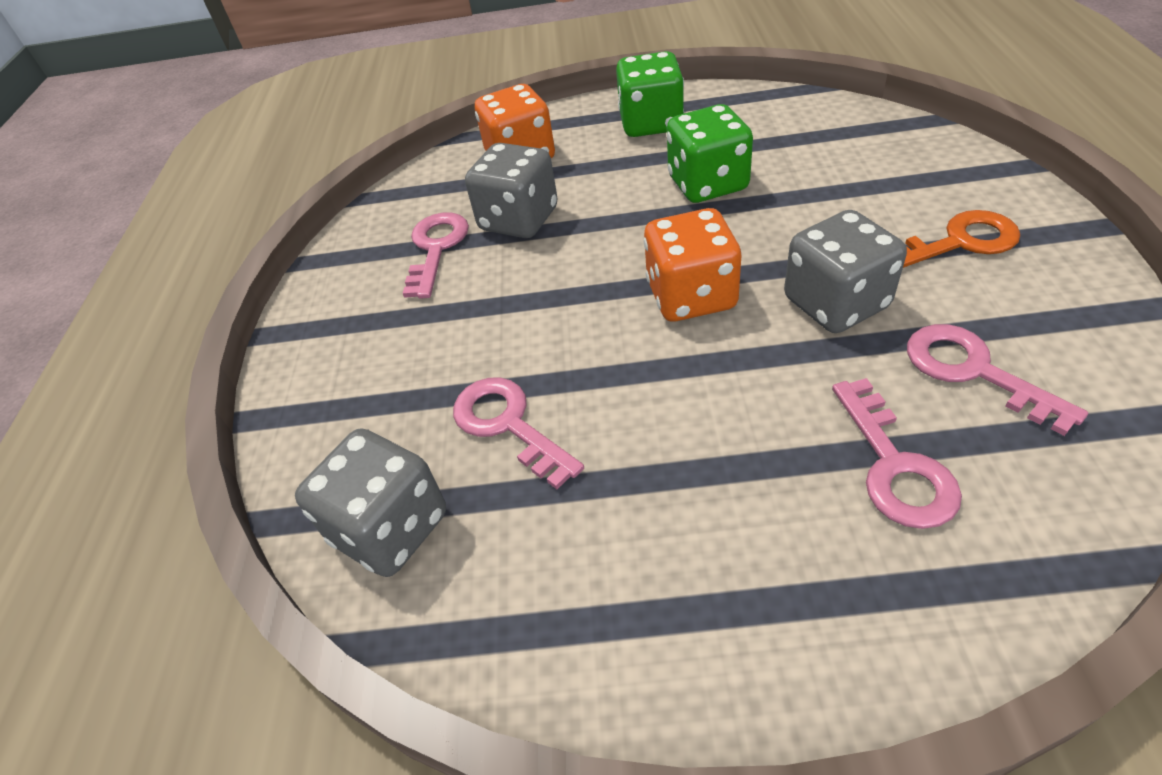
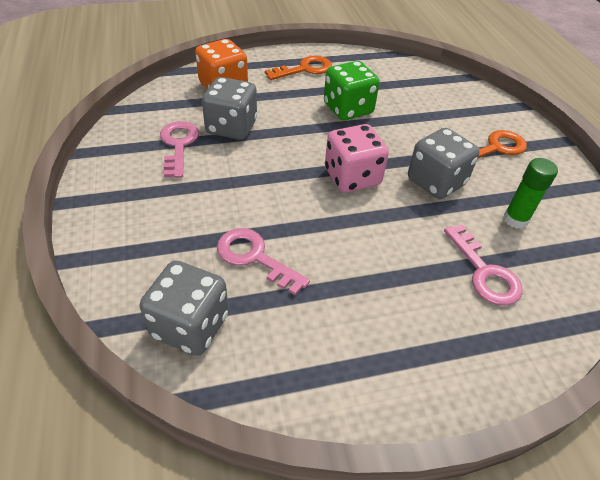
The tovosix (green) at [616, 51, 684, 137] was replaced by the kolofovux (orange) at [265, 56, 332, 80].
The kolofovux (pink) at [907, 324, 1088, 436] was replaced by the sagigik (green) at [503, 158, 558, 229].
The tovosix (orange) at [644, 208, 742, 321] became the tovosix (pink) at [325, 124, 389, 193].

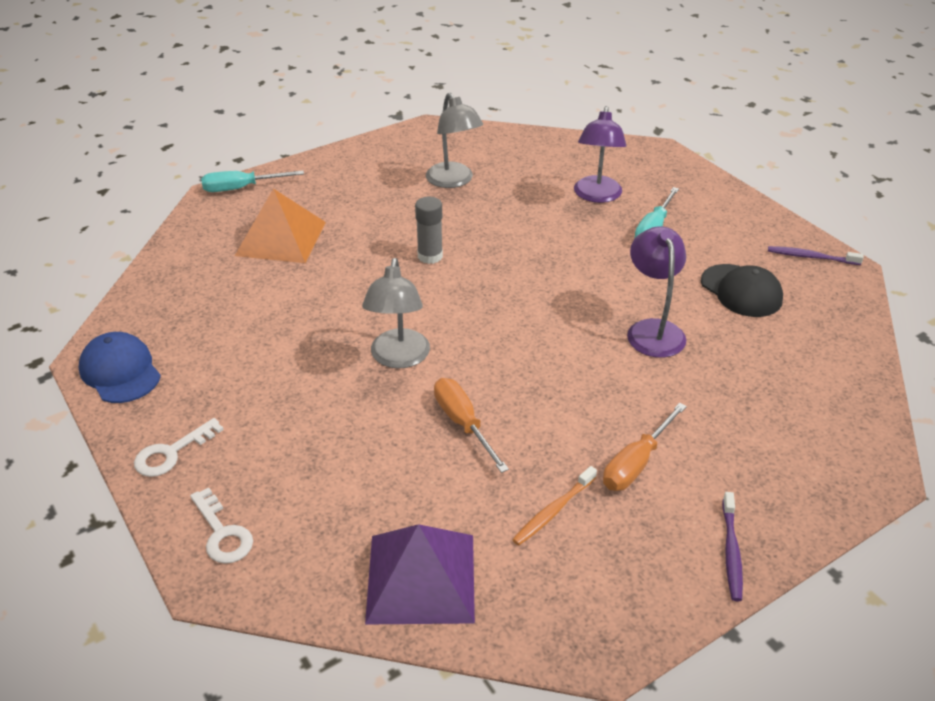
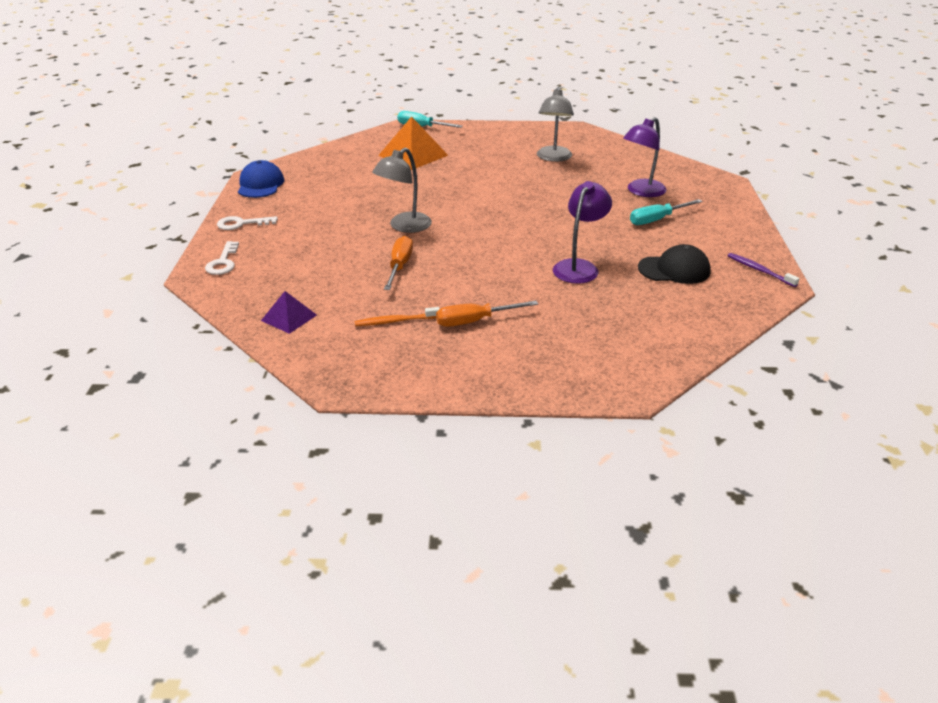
The sagigik (grey) at [415, 197, 443, 264] disappeared.
The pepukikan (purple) at [722, 492, 743, 601] disappeared.
The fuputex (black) at [701, 264, 783, 317] turned 90 degrees counterclockwise.
The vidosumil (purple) at [365, 524, 475, 625] changed to 0.57 times the size.

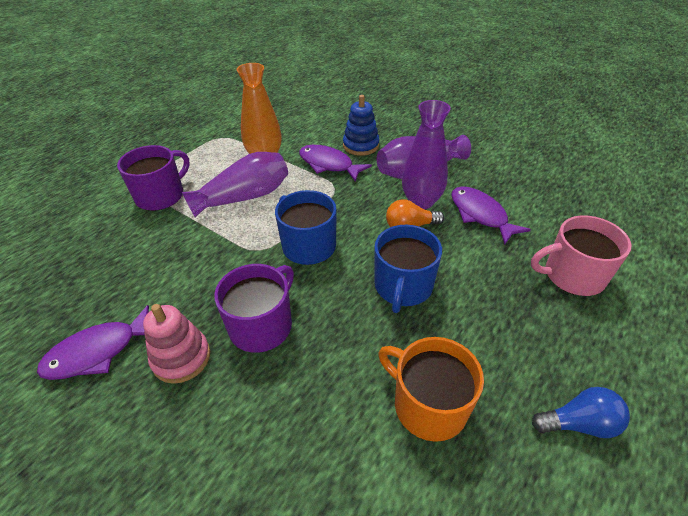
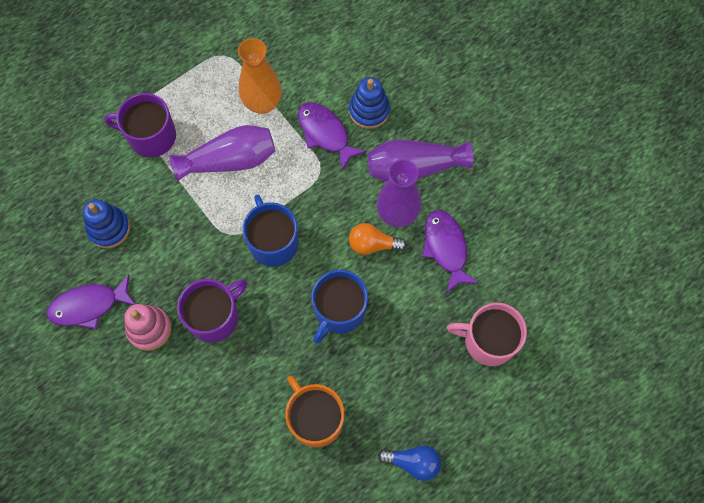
The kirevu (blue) at [83, 199, 130, 249] appeared.
The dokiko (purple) at [117, 145, 190, 211] turned 135 degrees counterclockwise.

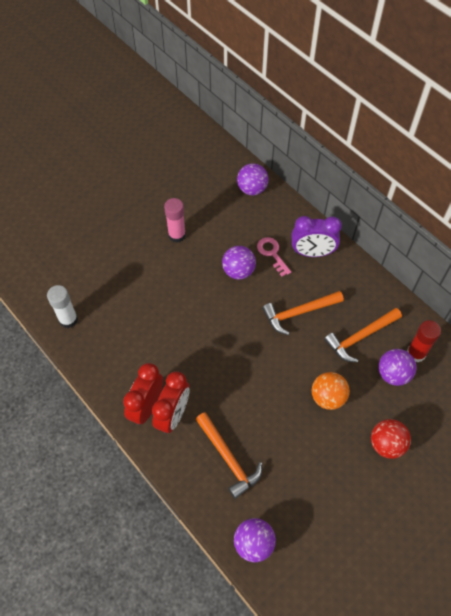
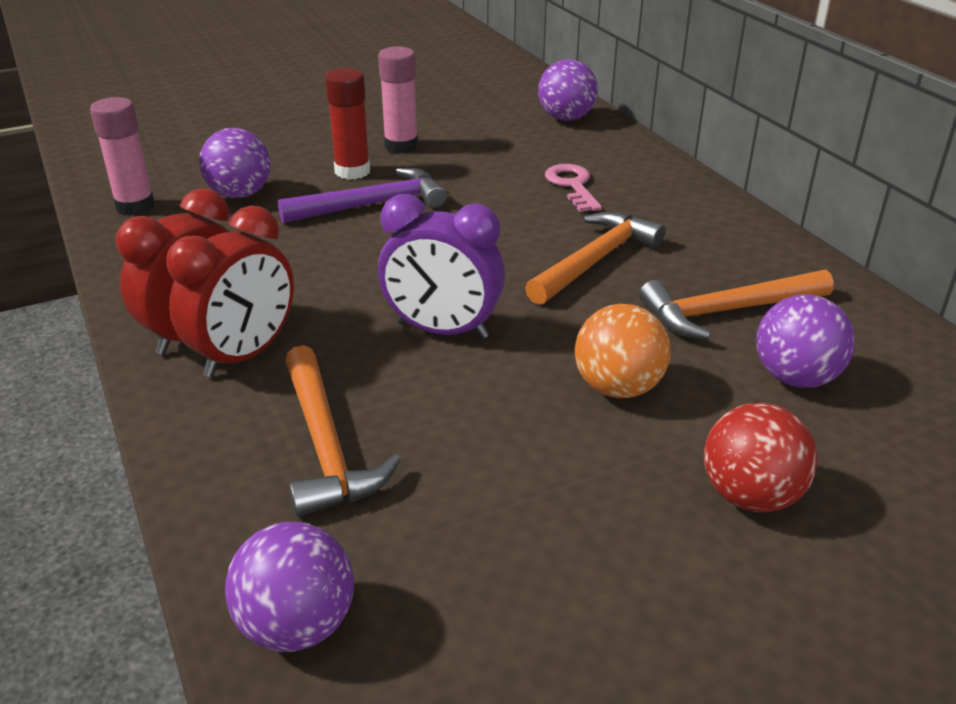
The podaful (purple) at [278, 168, 447, 223] appeared.
The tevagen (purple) moved from [222, 246, 256, 280] to [199, 128, 271, 198].
The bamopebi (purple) moved from [292, 216, 342, 257] to [378, 194, 505, 339].
The sagigik (red) moved from [407, 320, 441, 363] to [325, 68, 370, 179].
The sagigik (white) at [47, 285, 78, 328] became the sagigik (pink) at [90, 97, 155, 215].
The podaful (orange) at [262, 291, 344, 335] turned 135 degrees clockwise.

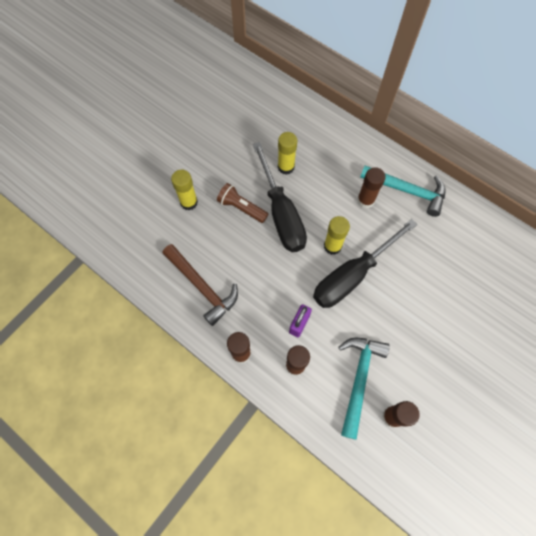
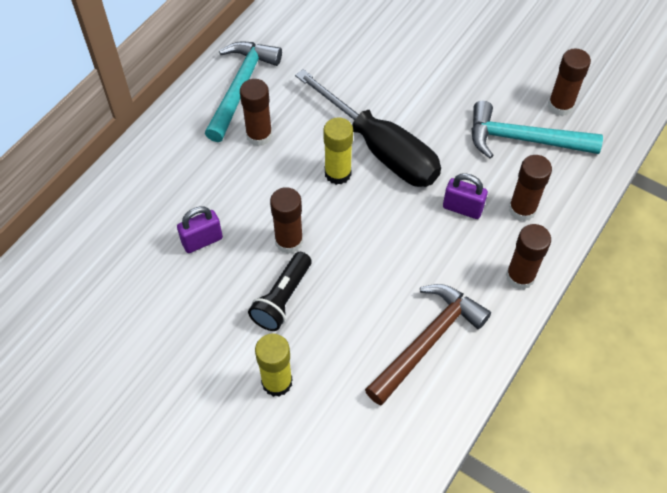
The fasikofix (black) at [253, 142, 307, 252] was replaced by the sagigik (brown) at [270, 187, 303, 254].
The sagigik (yellow) at [278, 132, 297, 175] was replaced by the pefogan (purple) at [177, 206, 223, 253].
The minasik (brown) at [217, 183, 268, 223] became the minasik (black) at [248, 252, 311, 331].

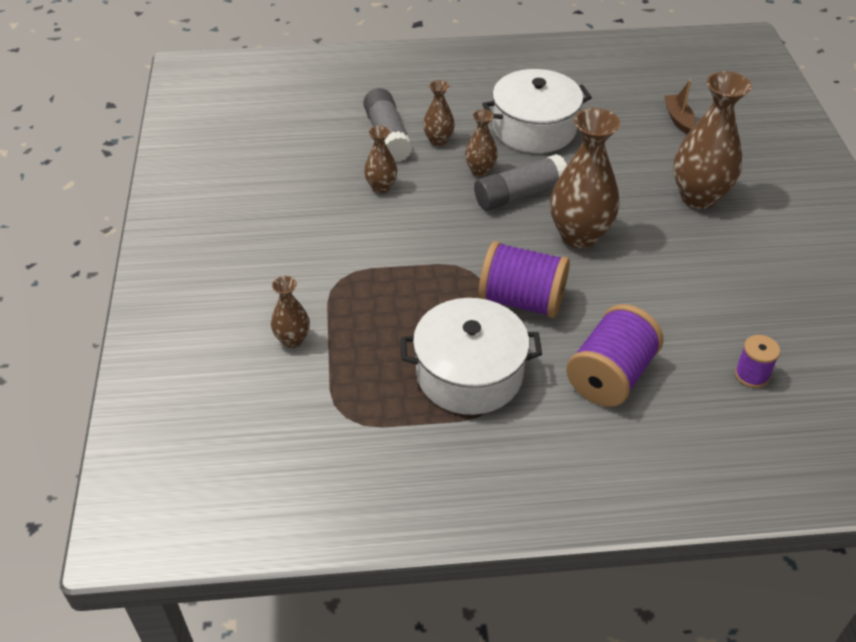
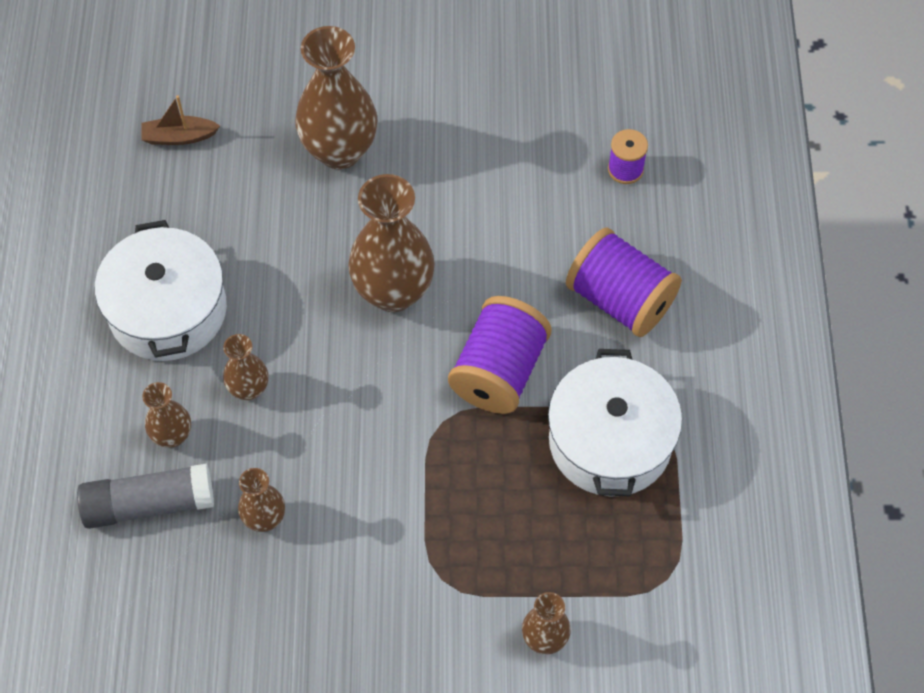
The sagigik (grey) at [474, 154, 567, 211] disappeared.

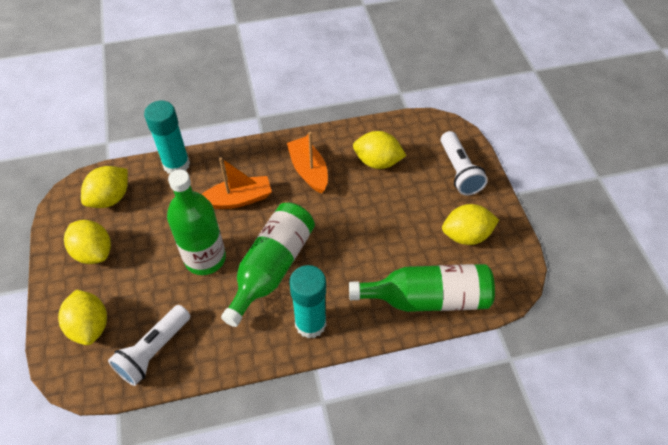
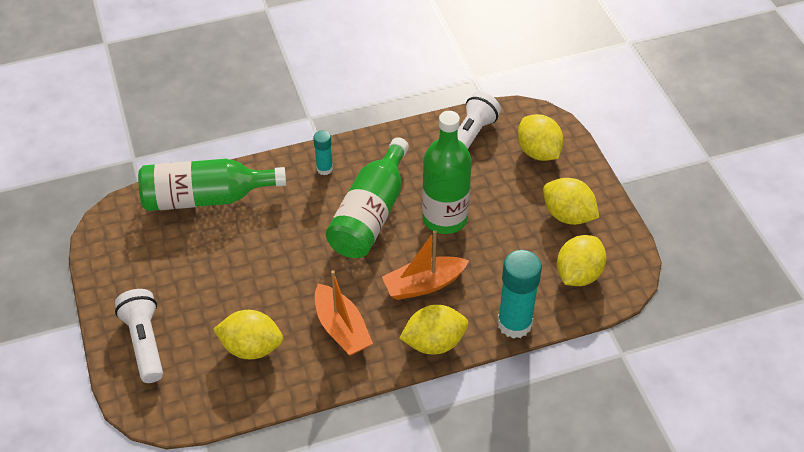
The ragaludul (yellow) moved from [442, 204, 499, 245] to [399, 305, 468, 354].
The sagigik (turquoise) at [289, 265, 326, 338] changed to 0.53 times the size.

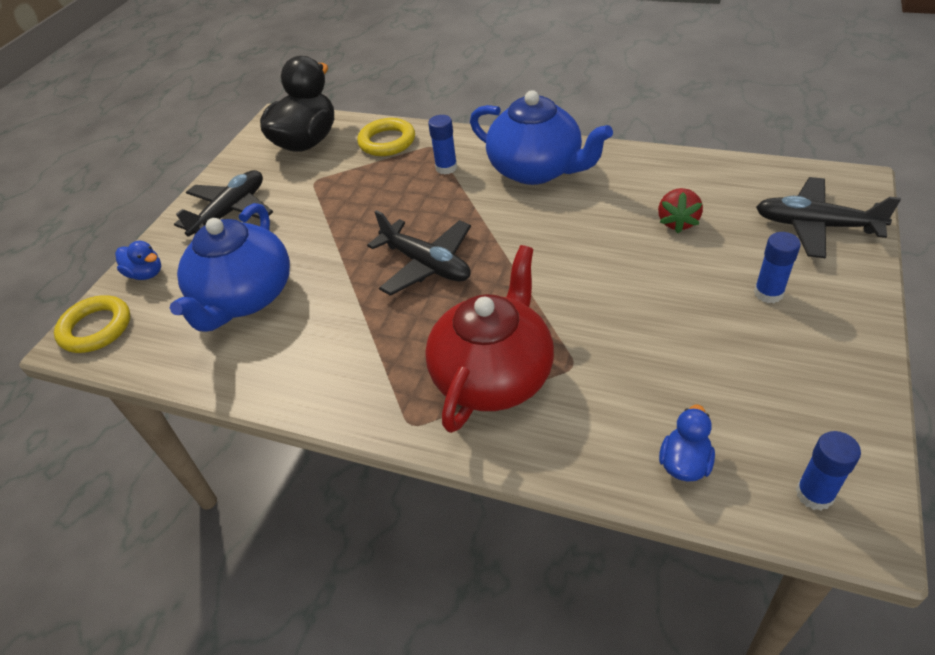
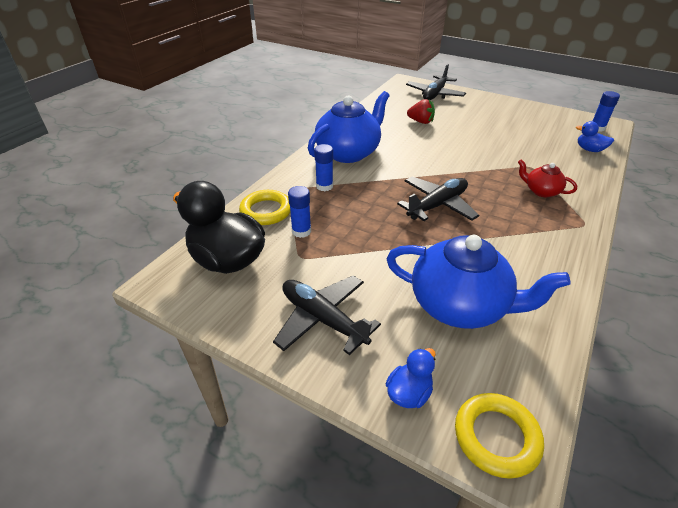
The sagigik (blue) moved from [754, 232, 801, 303] to [288, 186, 311, 238].
The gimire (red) at [425, 245, 554, 433] changed to 0.49 times the size.

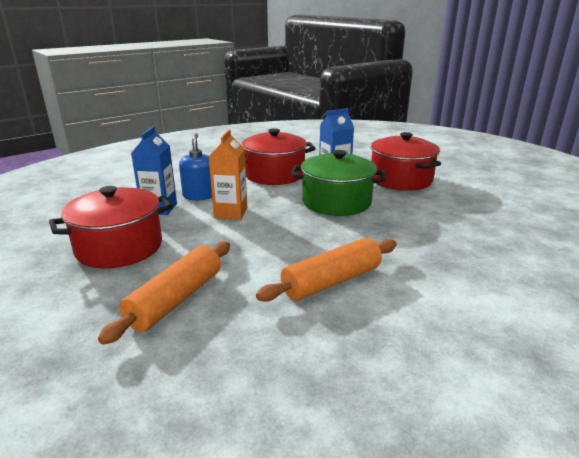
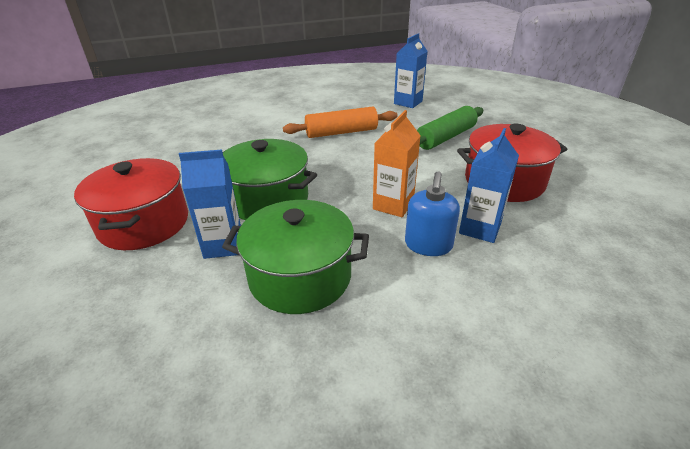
The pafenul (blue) at [394, 33, 427, 108] appeared.
The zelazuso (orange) at [98, 242, 230, 344] became the zelazuso (green) at [417, 106, 483, 150].
The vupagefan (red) at [241, 128, 316, 185] became the vupagefan (green) at [222, 200, 369, 314].

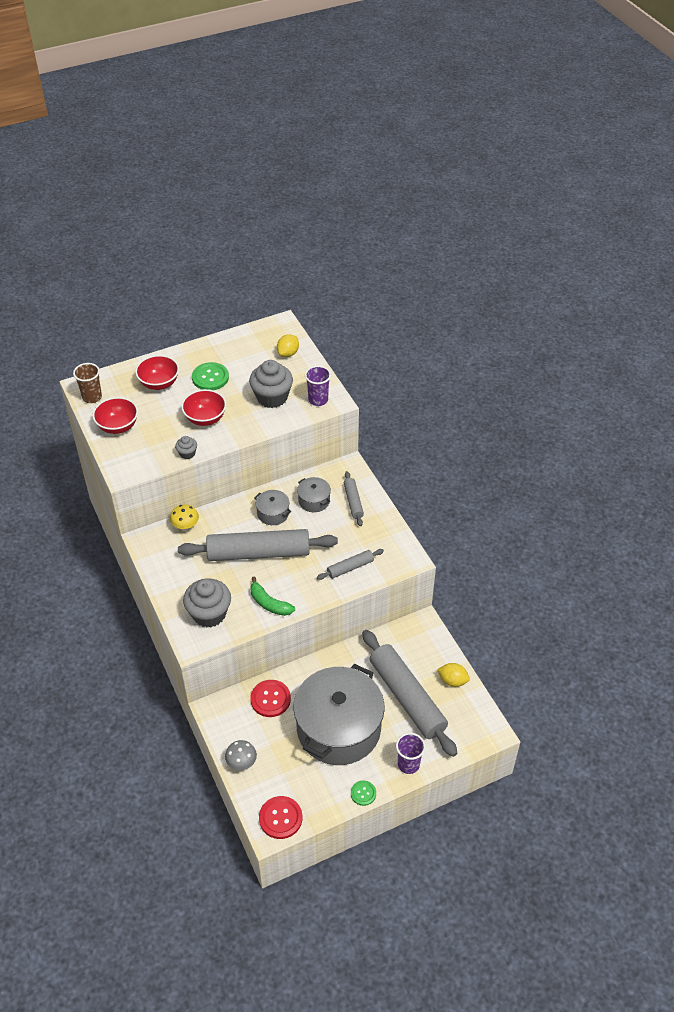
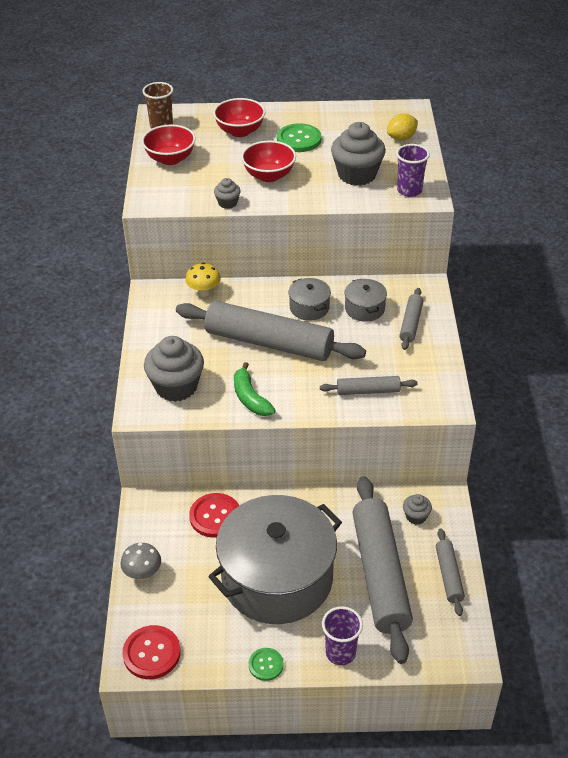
The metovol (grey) at [403, 494, 432, 525] appeared.
The ragaludul (yellow) at [437, 663, 470, 687] was replaced by the zelazuso (grey) at [436, 528, 465, 616].

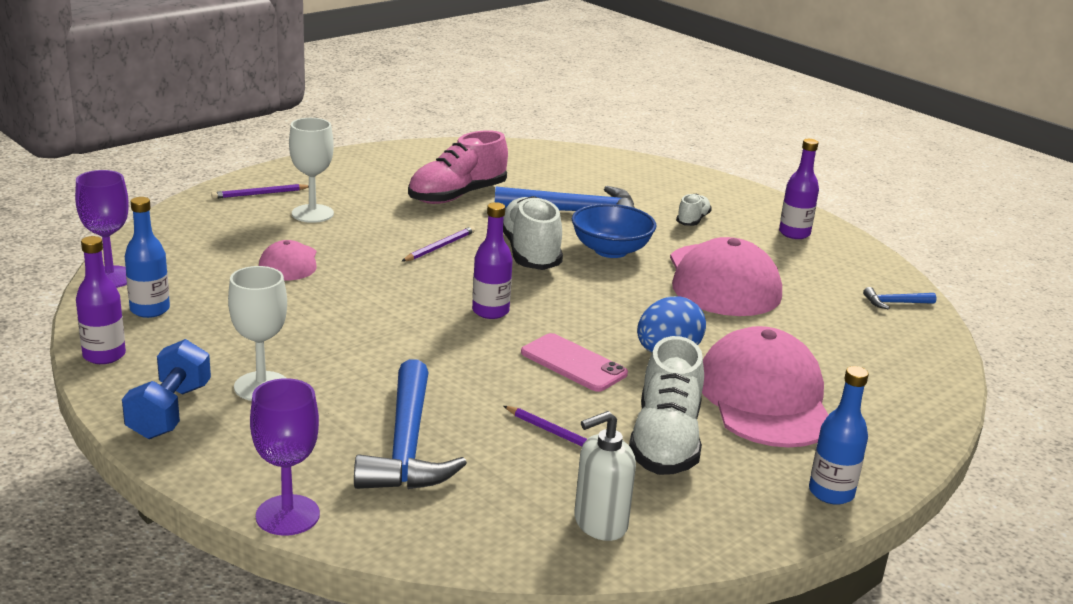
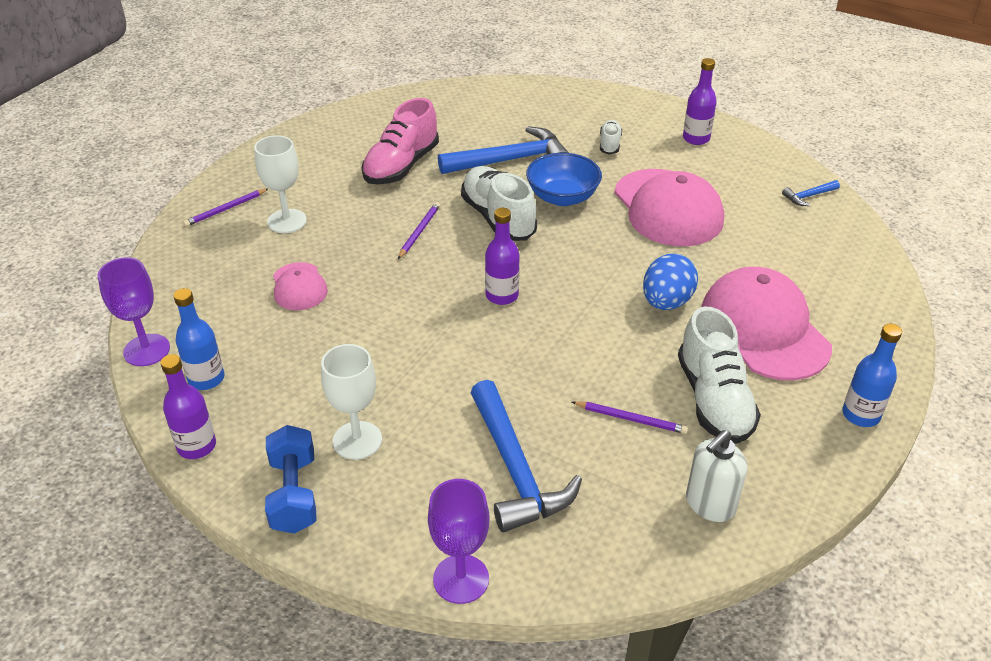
The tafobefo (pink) at [521, 333, 628, 392] disappeared.

